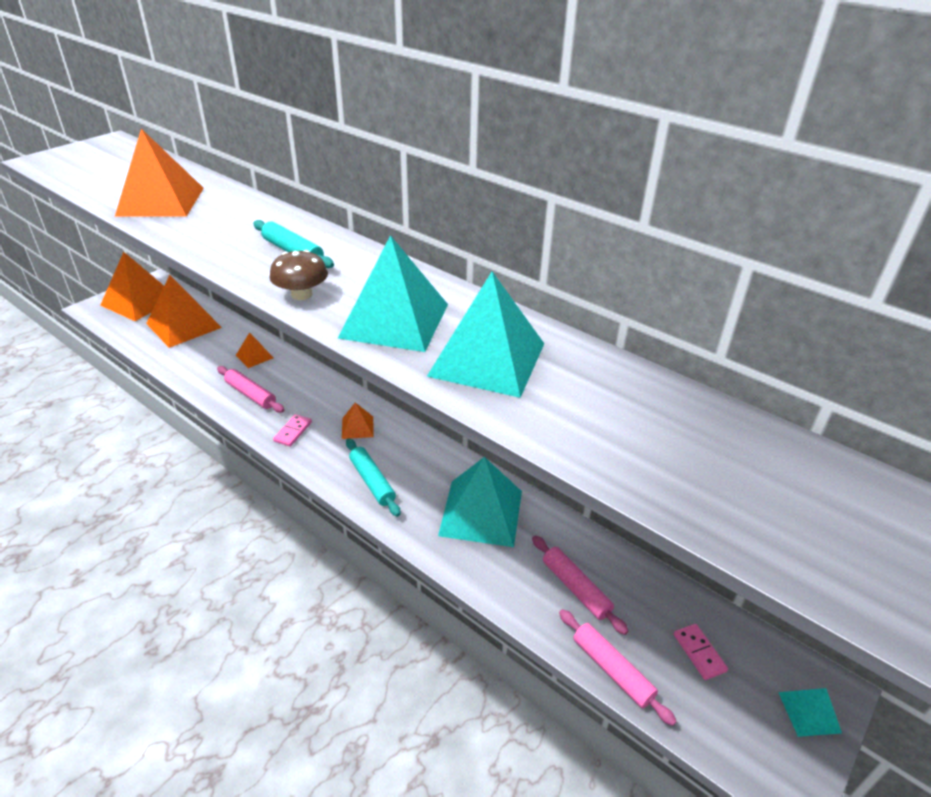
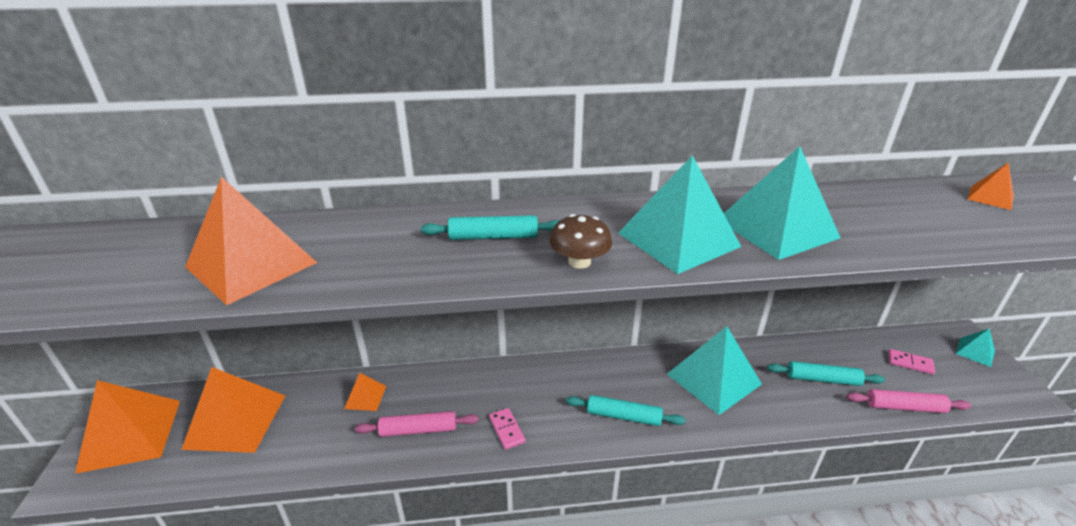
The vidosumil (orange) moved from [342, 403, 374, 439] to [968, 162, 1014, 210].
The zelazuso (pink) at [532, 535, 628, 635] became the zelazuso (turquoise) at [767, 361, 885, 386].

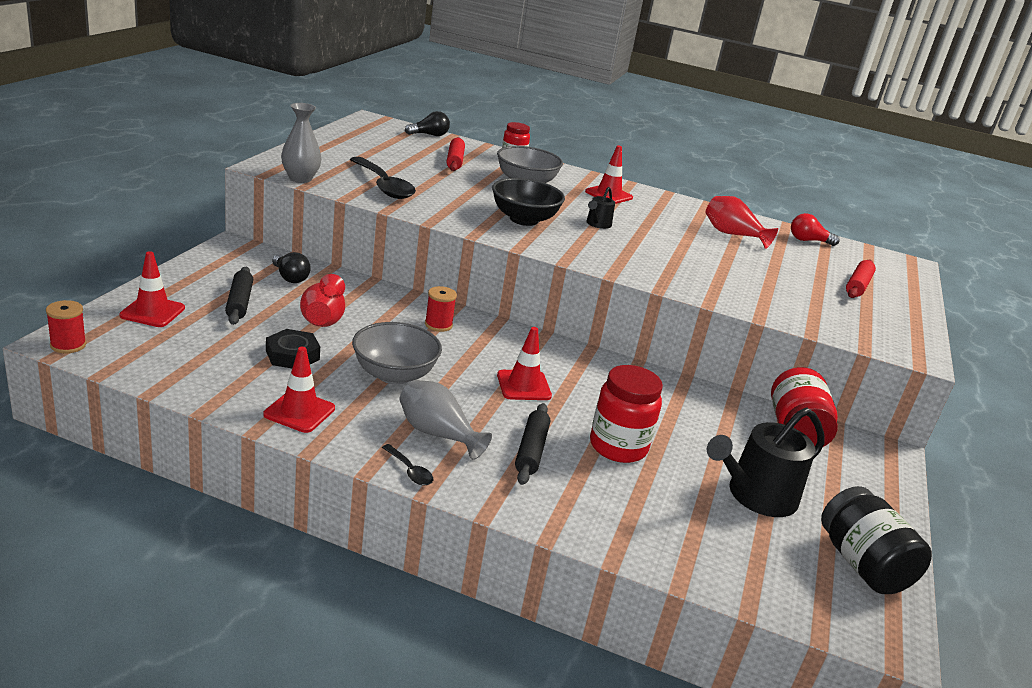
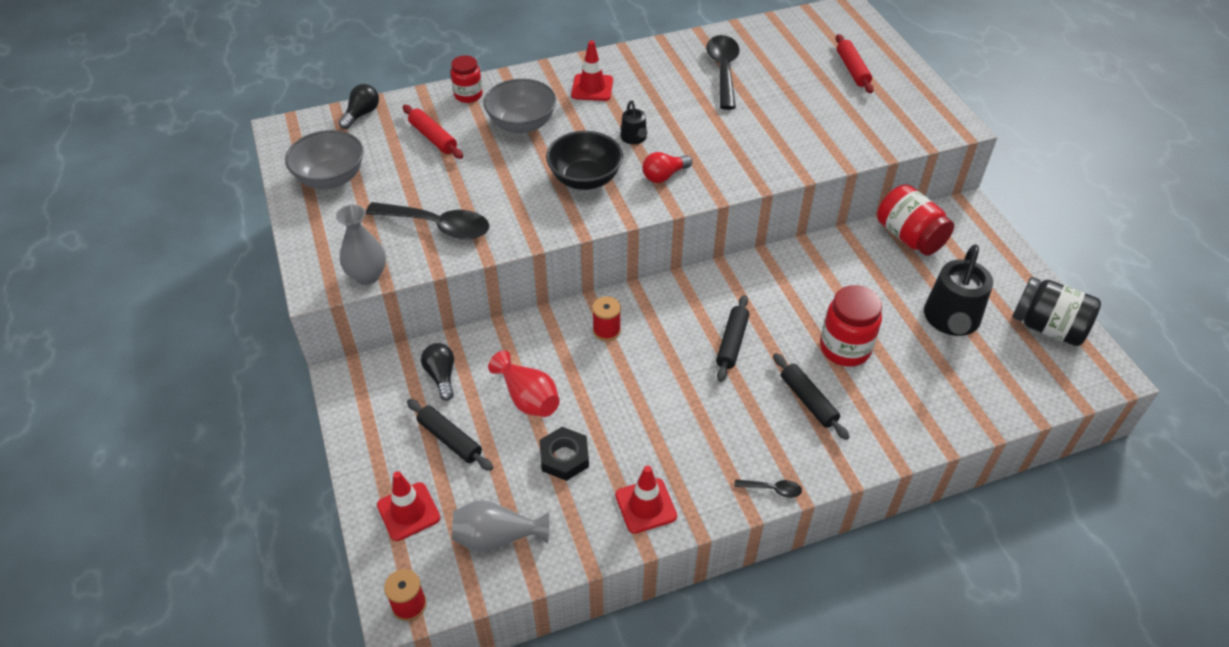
The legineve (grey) moved from [352, 322, 442, 385] to [285, 130, 364, 189].
The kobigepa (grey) moved from [400, 380, 492, 460] to [452, 500, 549, 552].
The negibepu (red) moved from [791, 213, 840, 246] to [643, 152, 692, 183].
The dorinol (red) at [497, 327, 552, 400] was replaced by the zelazuso (black) at [716, 295, 749, 382].
The kobigepa (red) at [706, 196, 778, 249] was replaced by the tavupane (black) at [706, 35, 739, 110].
The negibepu (black) at [272, 252, 311, 283] turned 120 degrees counterclockwise.

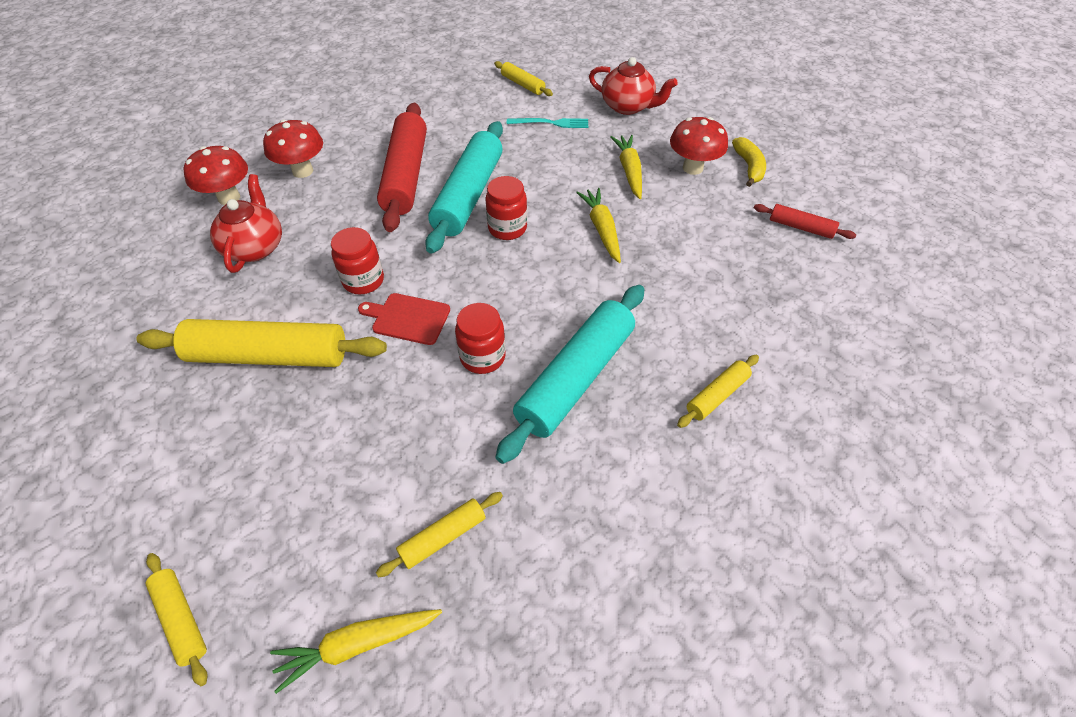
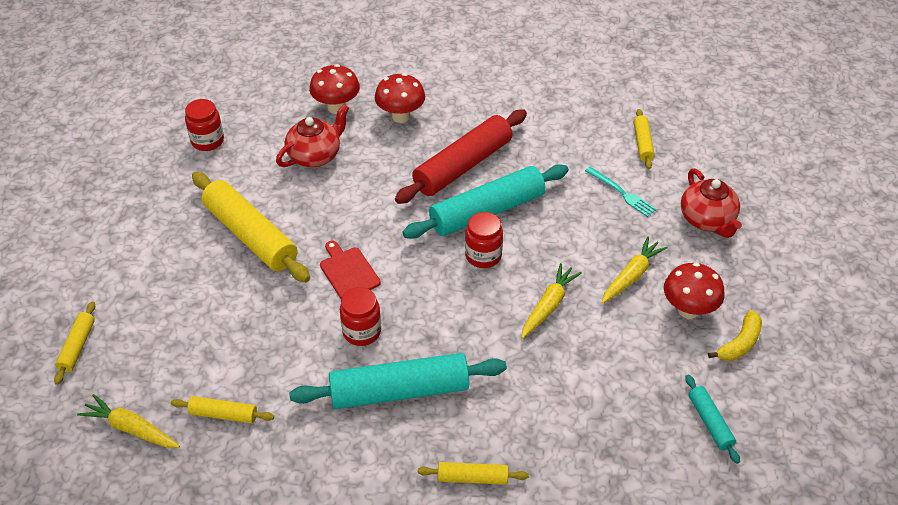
The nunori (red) moved from [331, 227, 384, 295] to [185, 99, 224, 151].
The zelazuso (red) at [754, 204, 856, 239] became the zelazuso (turquoise) at [685, 375, 740, 464].

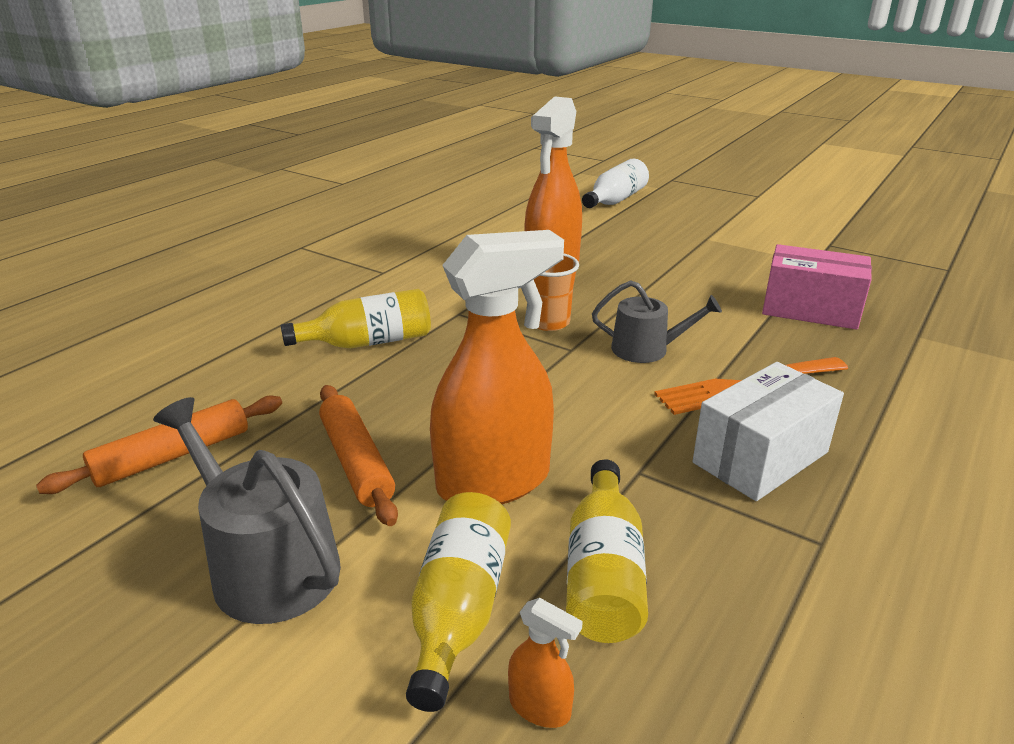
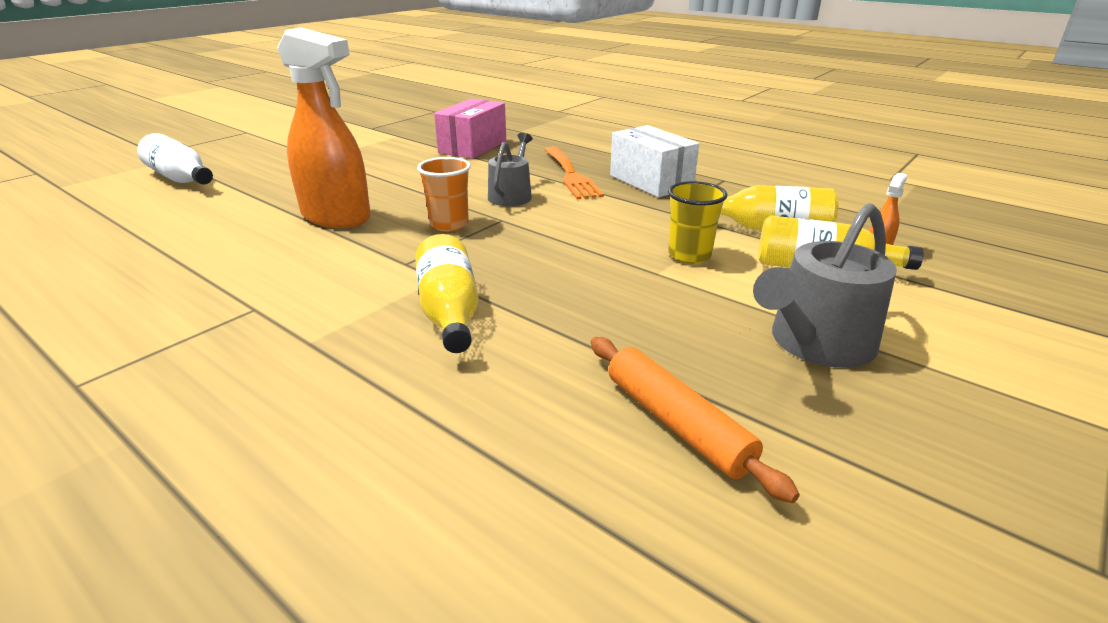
The zelazuso (orange) at [319, 385, 398, 526] disappeared.
The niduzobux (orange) at [430, 230, 564, 504] was replaced by the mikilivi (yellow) at [668, 181, 728, 264].

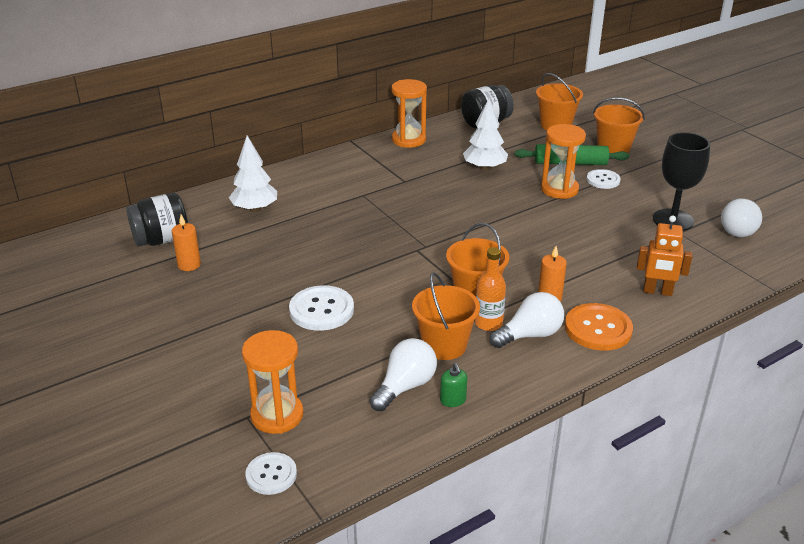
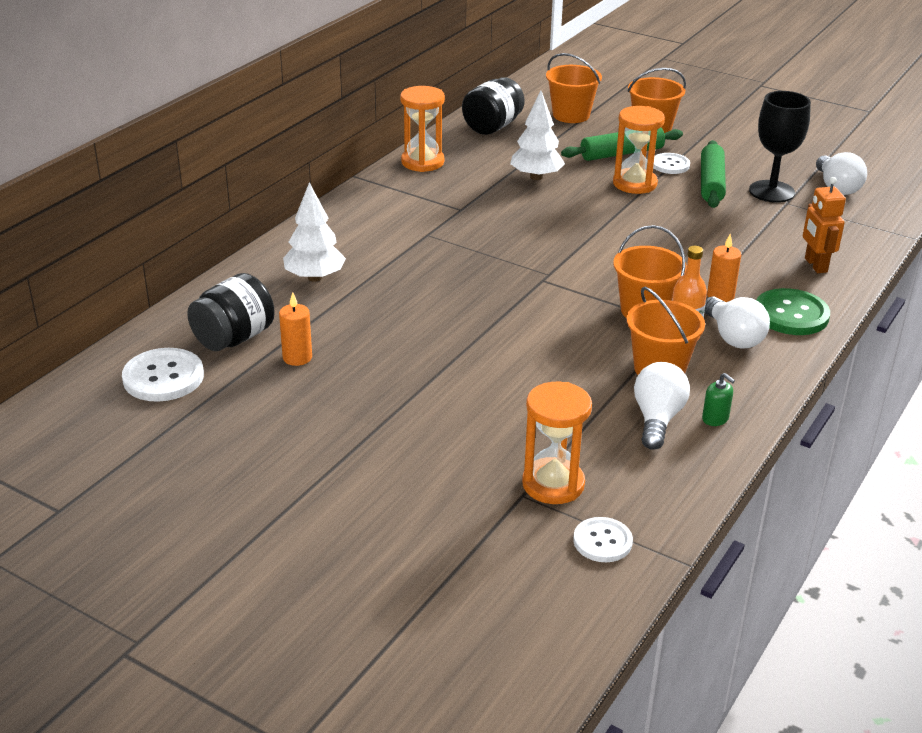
The zelazuso (green) at [701, 140, 726, 208] appeared.
The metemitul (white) moved from [289, 285, 354, 331] to [122, 348, 204, 402].
The metemitul (orange) at [565, 303, 633, 351] became the metemitul (green) at [757, 288, 830, 335].
The negibepu (white) at [489, 292, 564, 348] turned 120 degrees clockwise.
The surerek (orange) at [637, 215, 692, 296] turned 90 degrees clockwise.

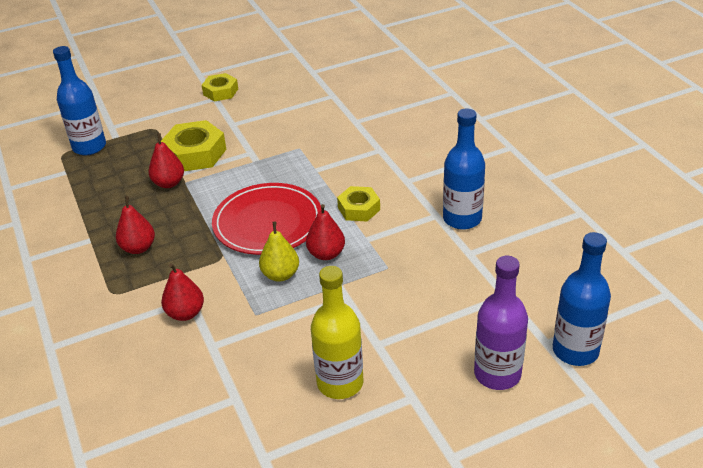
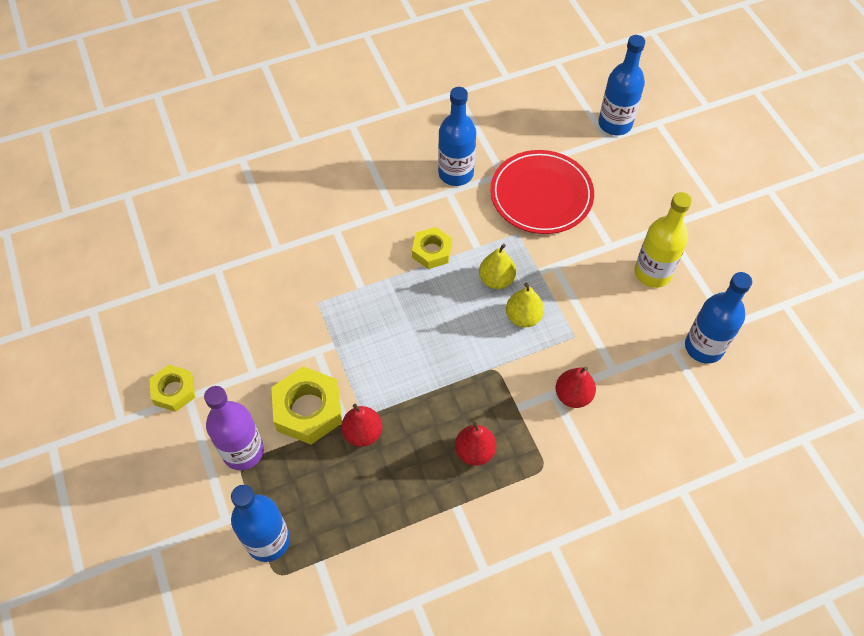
The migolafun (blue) at [685, 272, 752, 364] appeared.
The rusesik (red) moved from [212, 183, 321, 255] to [490, 150, 594, 234].
The migolafun (purple) moved from [474, 256, 528, 390] to [204, 386, 264, 470].
The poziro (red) at [306, 204, 345, 260] became the poziro (yellow) at [479, 244, 516, 289].

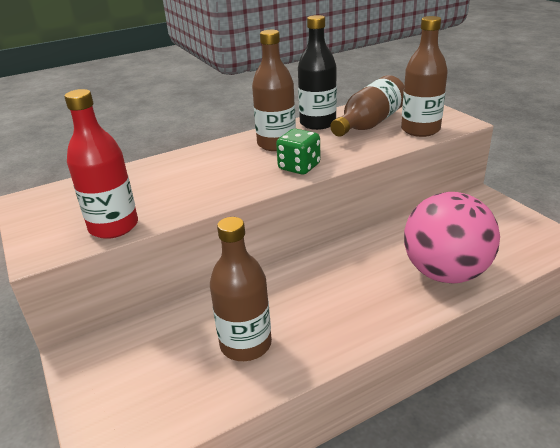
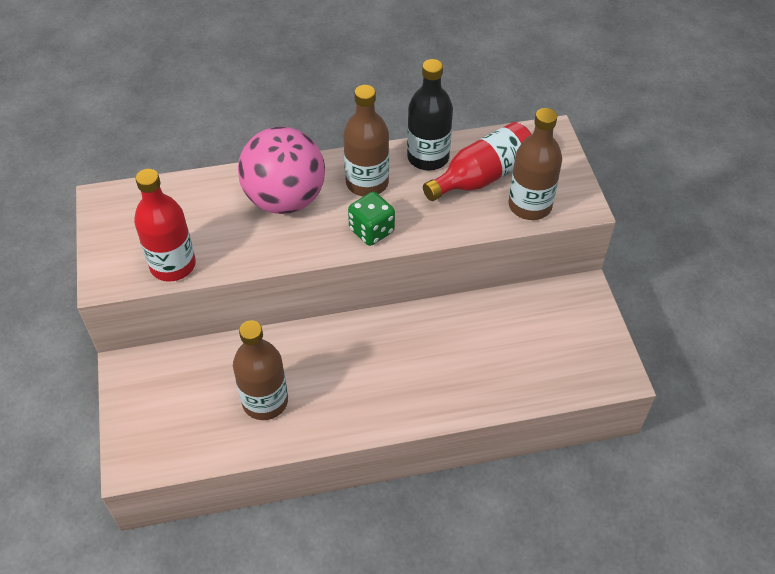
The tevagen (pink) moved from [404, 192, 500, 284] to [238, 127, 325, 214].
The migolafun (brown) at [330, 75, 404, 137] became the migolafun (red) at [423, 122, 532, 201].

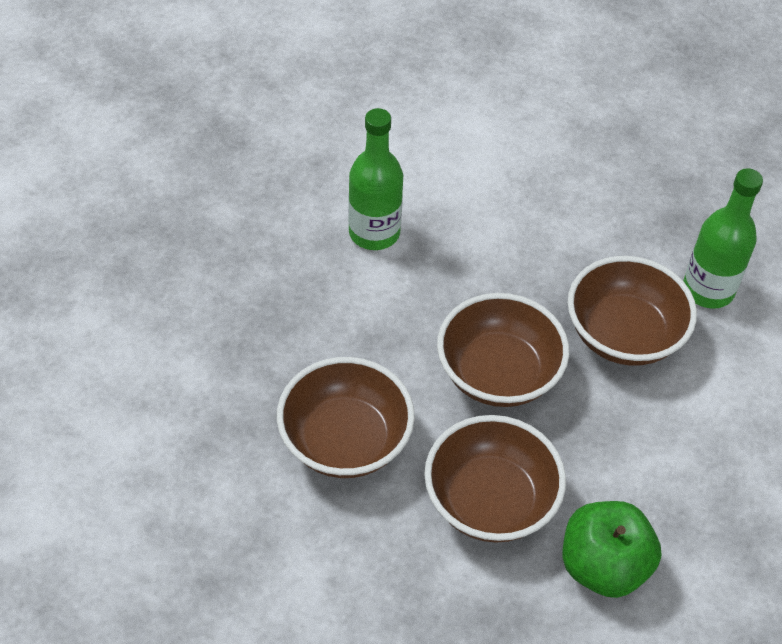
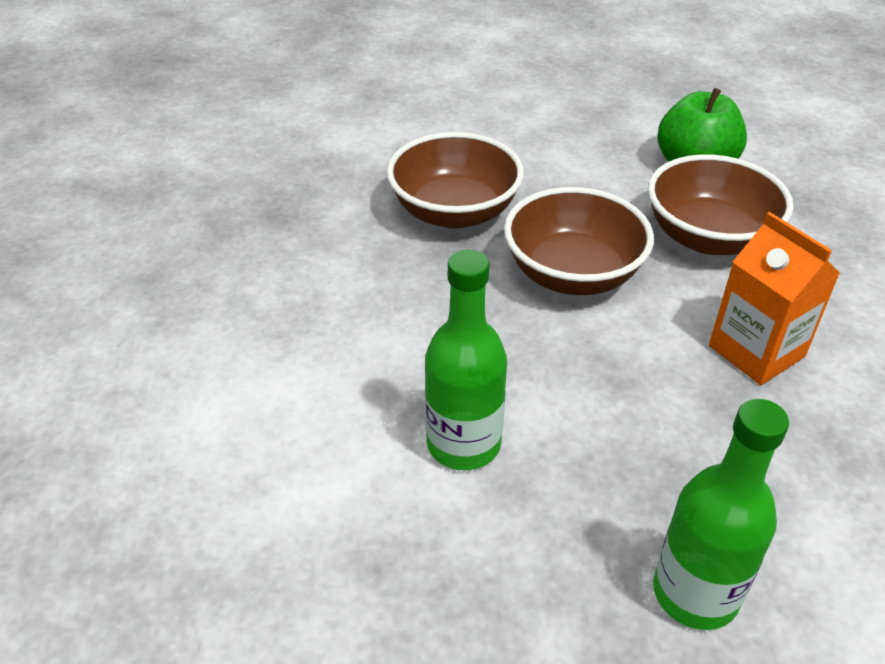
The migolafun (green) moved from [683, 168, 763, 309] to [653, 399, 789, 630].
The legineve (brown) at [277, 357, 415, 478] was replaced by the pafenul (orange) at [709, 212, 840, 385].

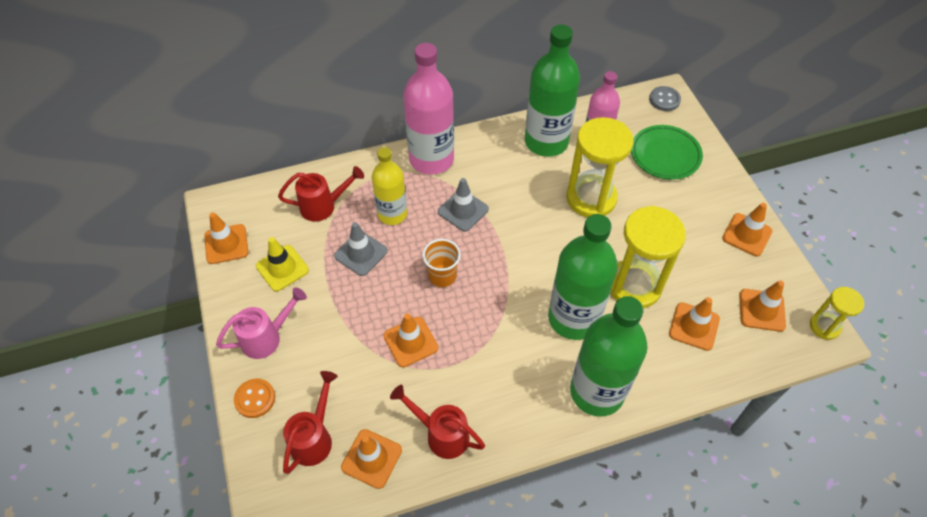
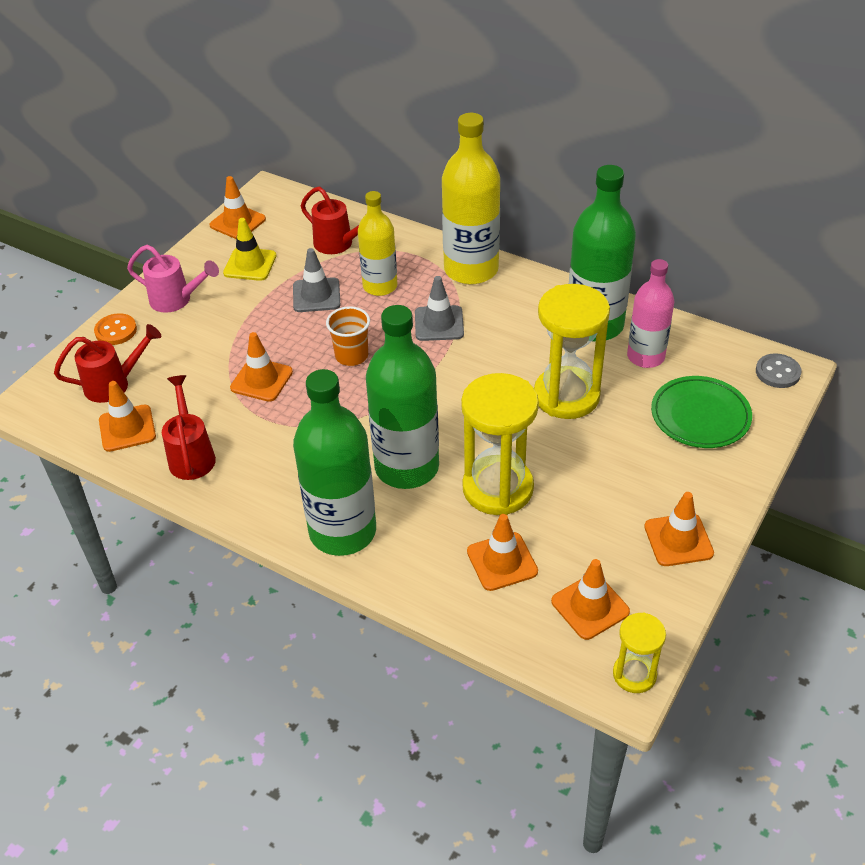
The migolafun (pink) at [403, 43, 454, 175] became the migolafun (yellow) at [442, 113, 500, 285].

